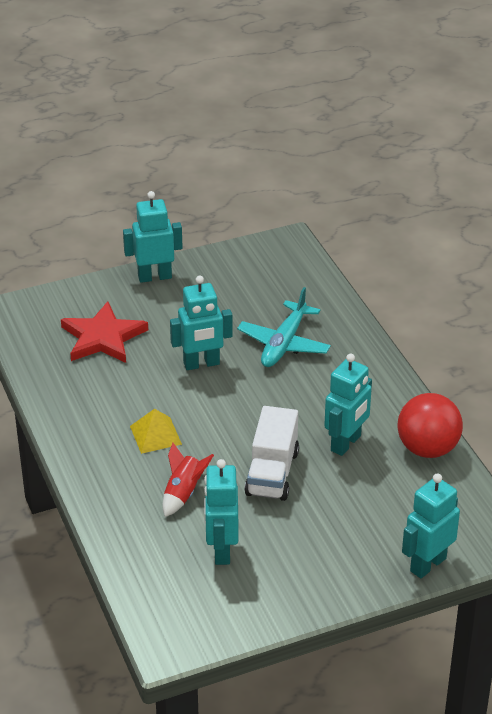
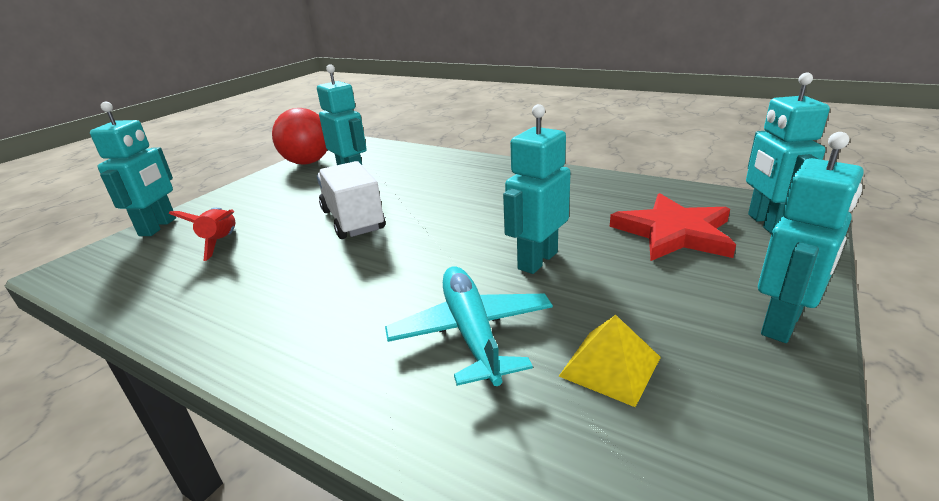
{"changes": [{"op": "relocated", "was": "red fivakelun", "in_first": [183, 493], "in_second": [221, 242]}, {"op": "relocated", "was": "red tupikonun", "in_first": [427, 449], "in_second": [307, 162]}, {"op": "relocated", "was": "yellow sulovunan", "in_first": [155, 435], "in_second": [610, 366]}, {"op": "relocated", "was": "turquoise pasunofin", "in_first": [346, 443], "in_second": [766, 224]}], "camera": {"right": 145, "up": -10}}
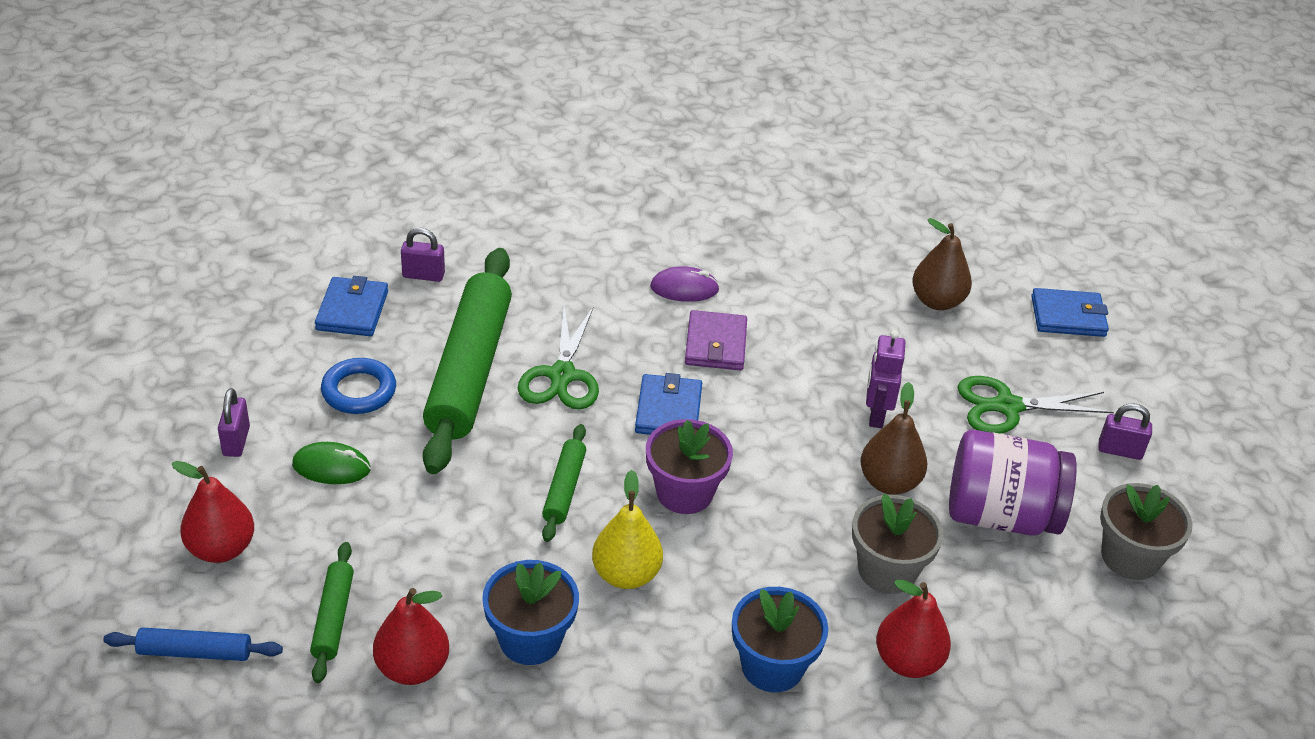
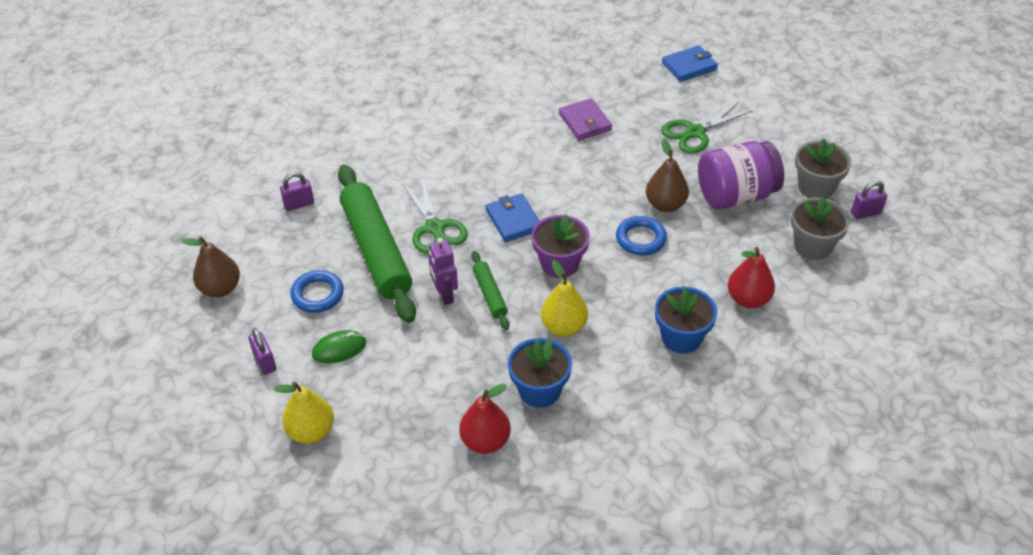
{"changes": [{"op": "relocated", "was": "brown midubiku", "in_first": [937, 301], "in_second": [220, 288]}, {"op": "colour", "was": "red midubiku", "now": "yellow midubiku", "in_first": [221, 548], "in_second": [311, 431]}, {"op": "relocated", "was": "purple pasunofin", "in_first": [876, 415], "in_second": [445, 295]}, {"op": "relocated", "was": "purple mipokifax", "in_first": [715, 344], "in_second": [585, 122]}, {"op": "appeared", "now": "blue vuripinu", "in_second": [640, 239]}, {"op": "relocated", "was": "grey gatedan", "in_first": [887, 570], "in_second": [812, 246]}, {"op": "relocated", "was": "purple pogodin", "in_first": [1119, 450], "in_second": [866, 213]}, {"op": "missing", "was": "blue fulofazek", "in_first": [195, 652]}, {"op": "missing", "was": "green fulofazek", "in_first": [333, 617]}, {"op": "missing", "was": "blue mipokifax", "in_first": [352, 310]}, {"op": "missing", "was": "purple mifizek", "in_first": [684, 288]}], "camera": {"right": -25, "up": 5}}
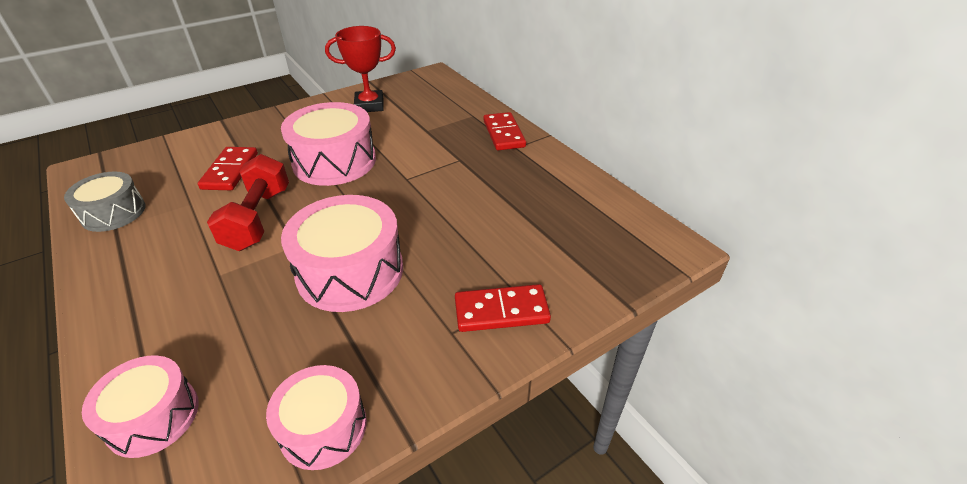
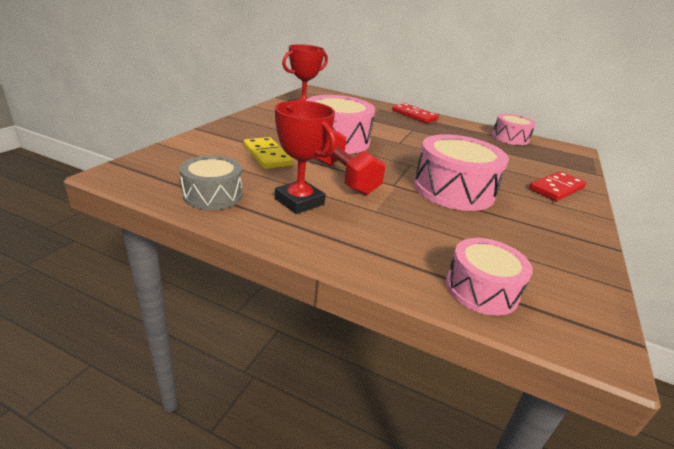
{"changes": [{"op": "colour", "was": "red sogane", "now": "yellow sogane", "in_first": [230, 171], "in_second": [267, 155]}, {"op": "appeared", "now": "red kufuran", "in_second": [299, 201]}, {"op": "relocated", "was": "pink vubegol", "in_first": [323, 427], "in_second": [510, 138]}], "camera": {"right": -35, "up": -10}}
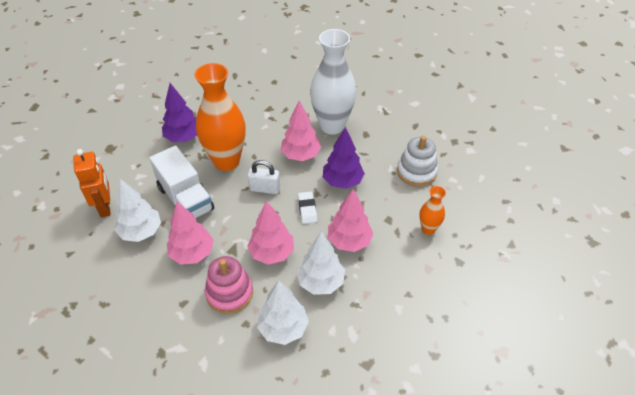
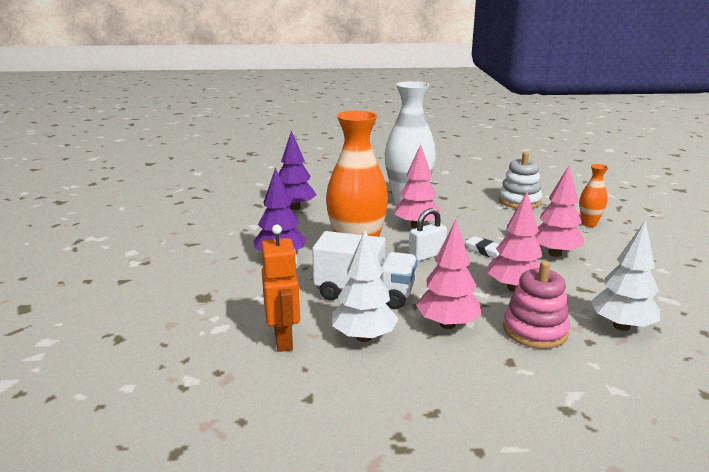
{"changes": [{"op": "spun", "was": "orange pasunofin", "in_first": [105, 207], "in_second": [284, 340], "clockwise": 45}, {"op": "relocated", "was": "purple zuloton", "in_first": [342, 181], "in_second": [295, 208]}, {"op": "missing", "was": "white zuloton", "in_first": [320, 282]}], "camera": {"right": -40, "up": -25}}
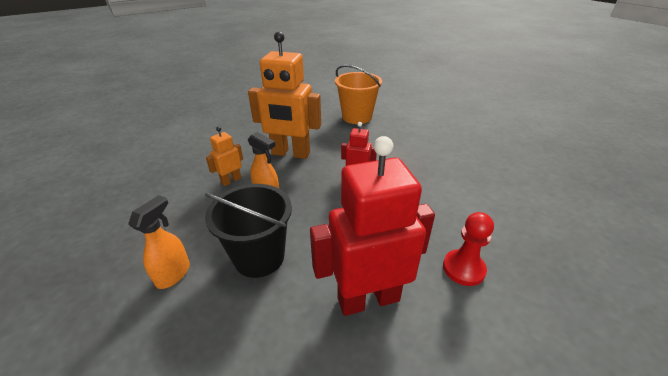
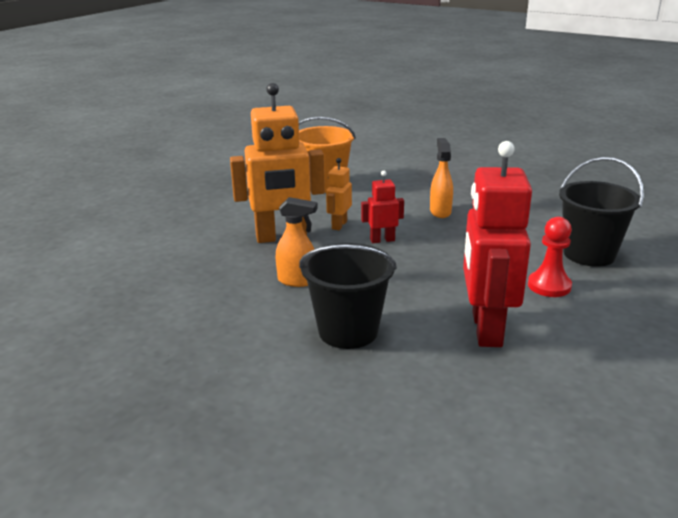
{"changes": [{"op": "relocated", "was": "orange pasunofin", "in_first": [231, 180], "in_second": [339, 225]}, {"op": "relocated", "was": "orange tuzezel", "in_first": [174, 274], "in_second": [440, 212]}, {"op": "spun", "was": "red pasunofin", "in_first": [368, 299], "in_second": [485, 329], "clockwise": -45}, {"op": "appeared", "now": "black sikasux", "in_second": [589, 254]}], "camera": {"right": -25, "up": -10}}
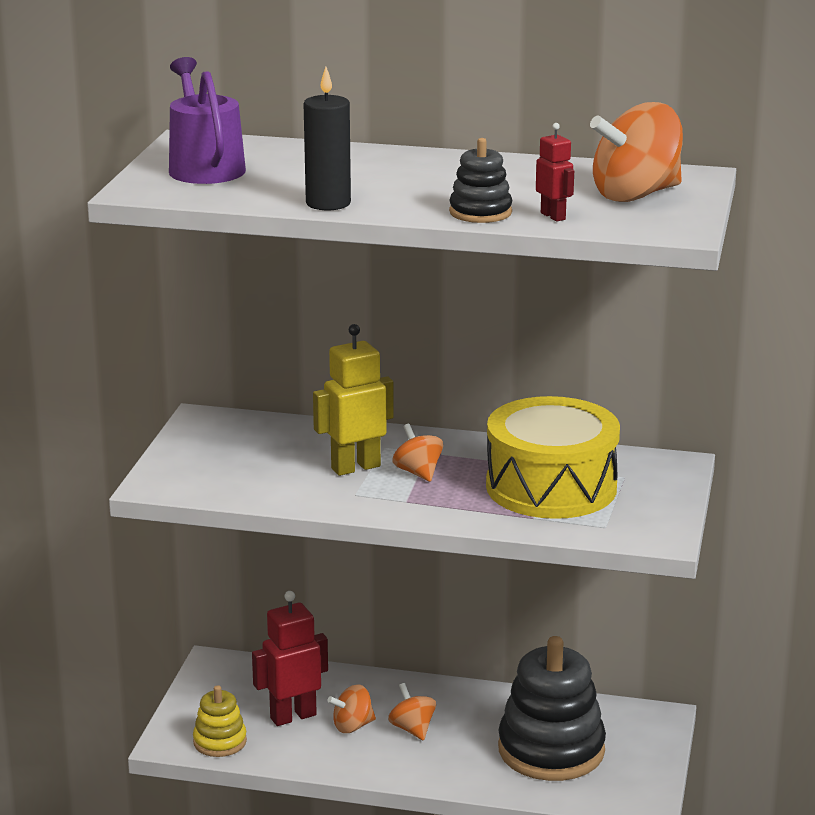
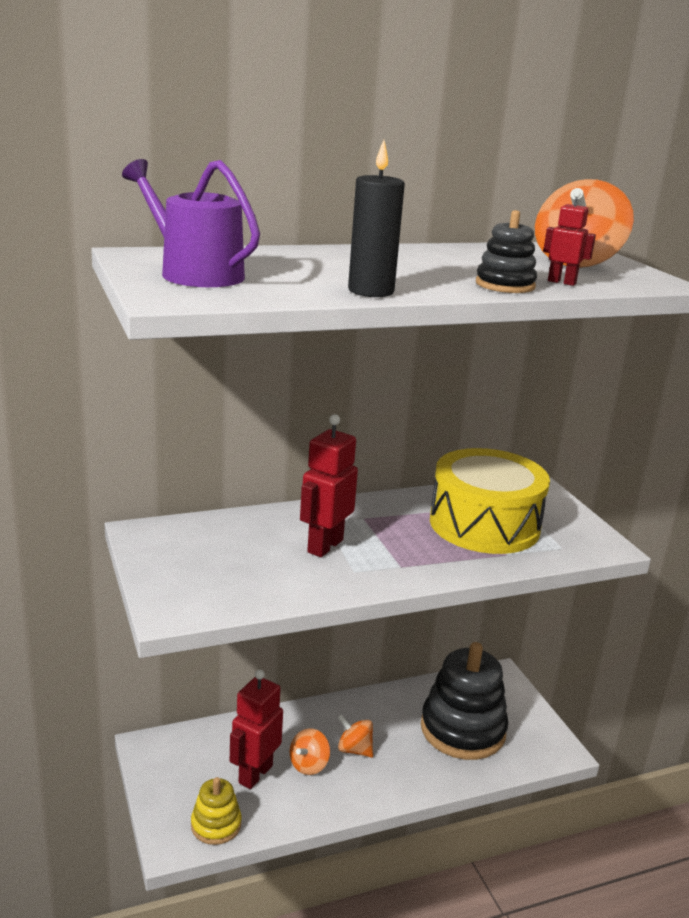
{"changes": [{"op": "colour", "was": "yellow pasunofin", "now": "red pasunofin", "in_first": [355, 467], "in_second": [324, 546]}, {"op": "missing", "was": "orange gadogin", "in_first": [418, 472]}], "camera": {"right": -35, "up": 0}}
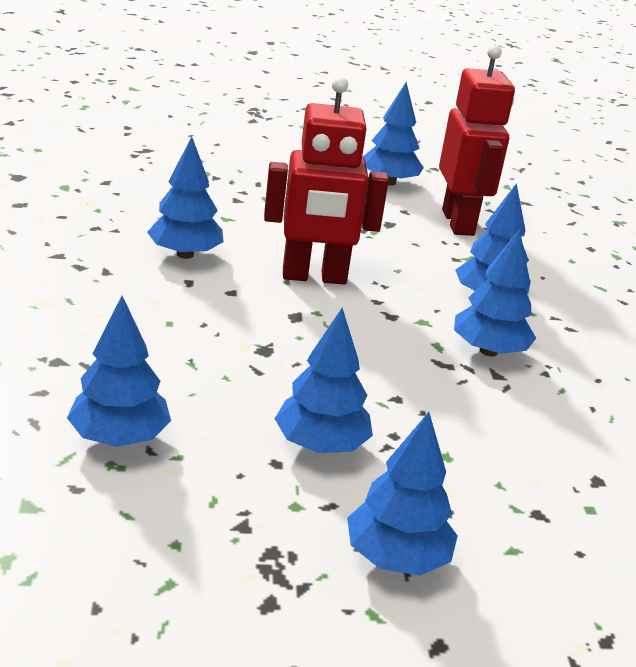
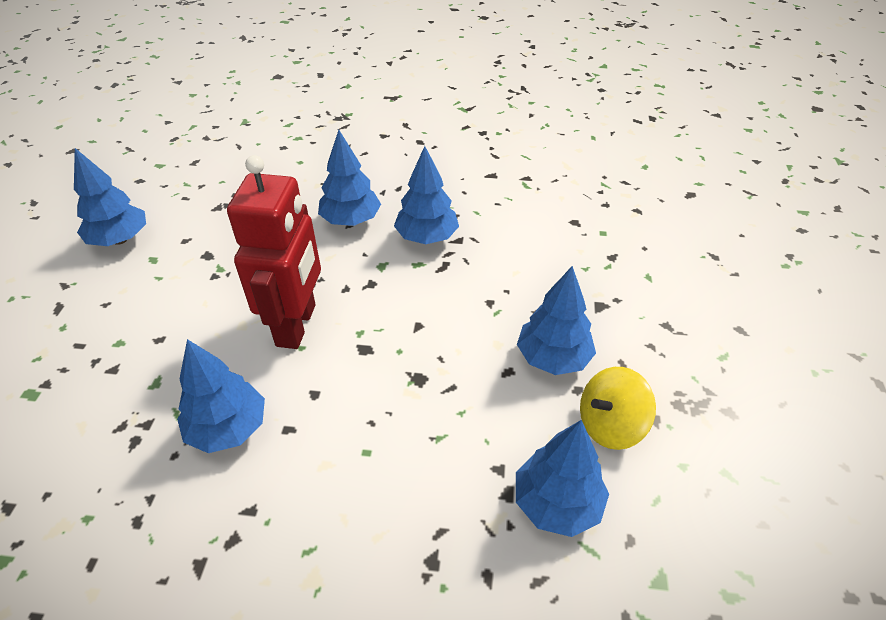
{"changes": [{"op": "appeared", "now": "yellow gadogin", "in_second": [610, 425]}, {"op": "missing", "was": "blue zuloton", "in_first": [396, 558]}, {"op": "missing", "was": "red pasunofin", "in_first": [458, 223]}], "camera": {"right": -75, "up": 15}}
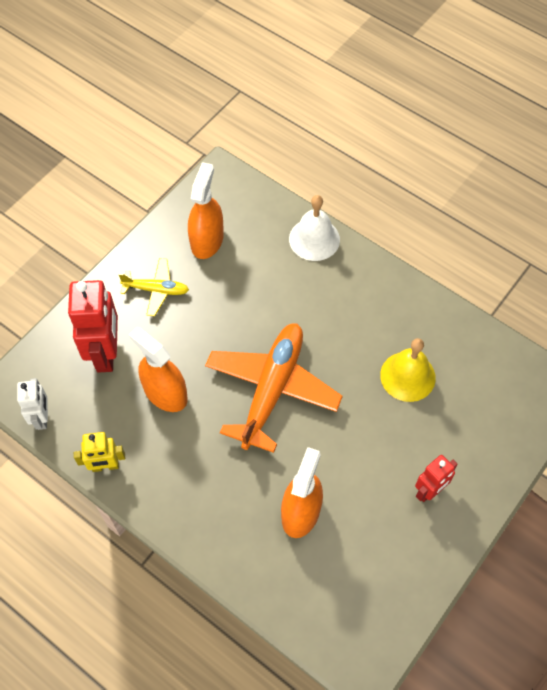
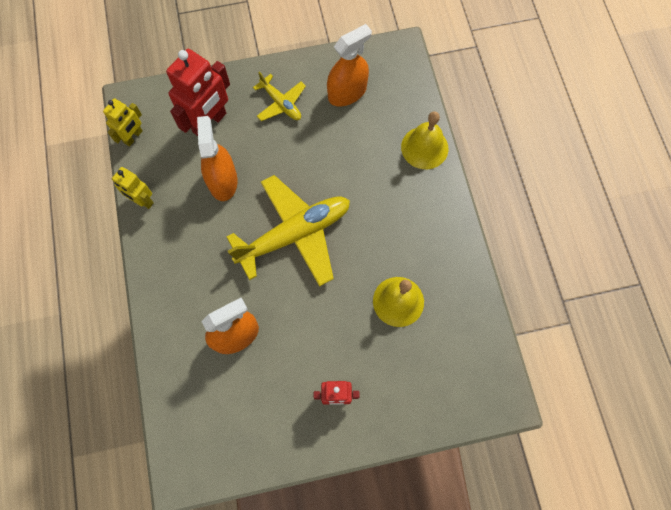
{"changes": [{"op": "colour", "was": "white pasunofin", "now": "yellow pasunofin", "in_first": [42, 417], "in_second": [133, 137]}, {"op": "colour", "was": "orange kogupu", "now": "yellow kogupu", "in_first": [272, 389], "in_second": [294, 234]}, {"op": "colour", "was": "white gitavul", "now": "yellow gitavul", "in_first": [314, 239], "in_second": [424, 147]}], "camera": {"right": 40, "up": 10}}
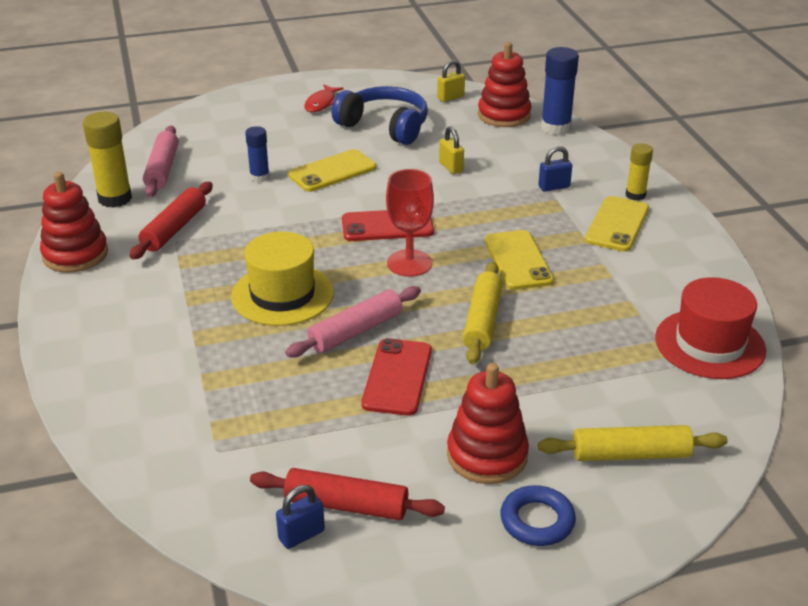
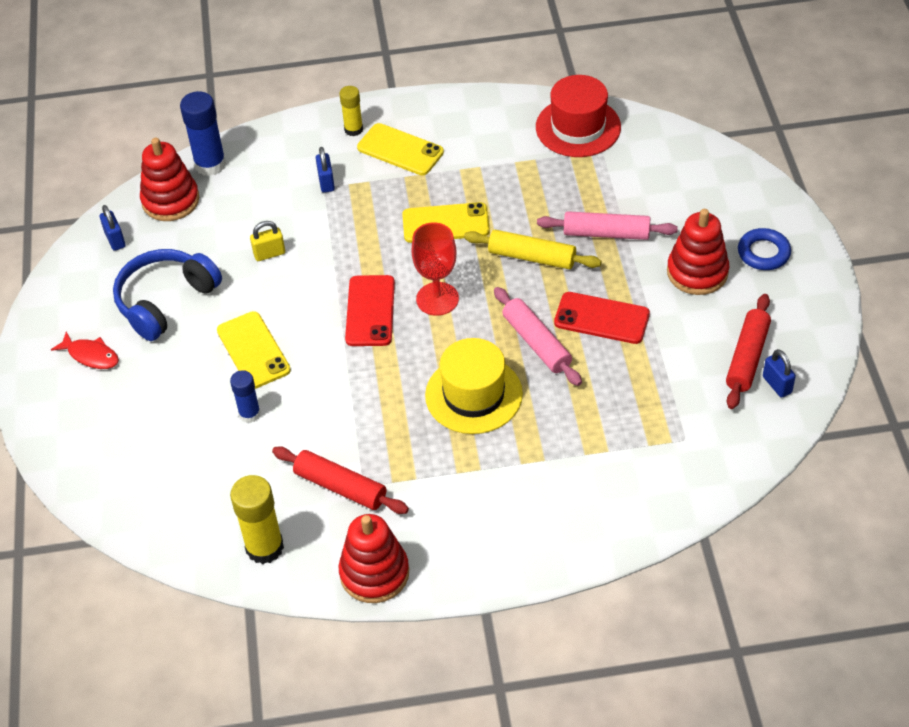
{"changes": [{"op": "colour", "was": "yellow pogodin", "now": "blue pogodin", "in_first": [450, 97], "in_second": [115, 240]}, {"op": "relocated", "was": "pink fulofazek", "in_first": [162, 169], "in_second": [606, 233]}, {"op": "missing", "was": "yellow fulofazek", "in_first": [630, 454]}], "camera": {"right": -80, "up": 15}}
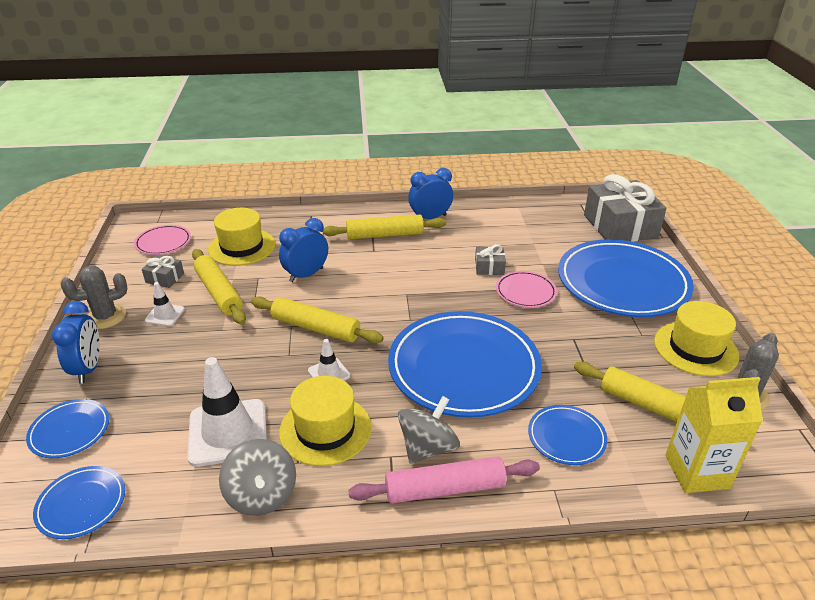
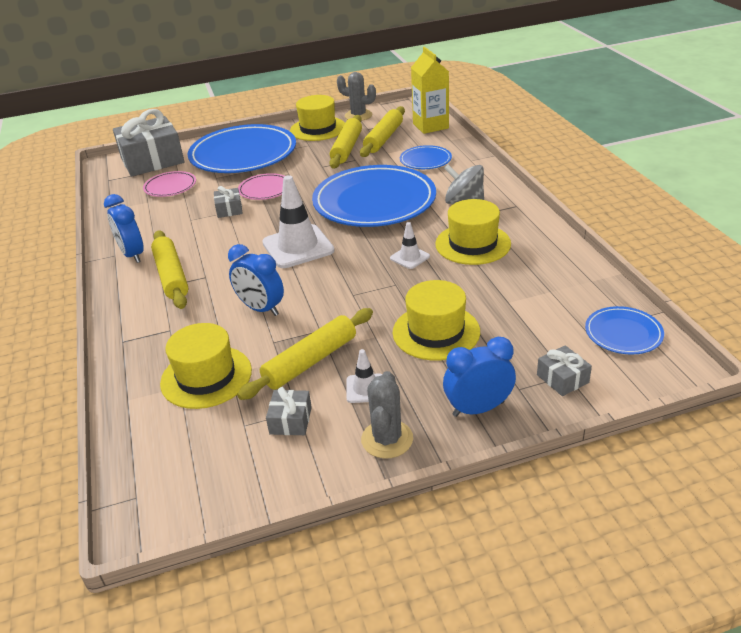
{"changes": [{"op": "relocated", "was": "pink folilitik", "in_first": [163, 242], "in_second": [170, 187]}, {"op": "relocated", "was": "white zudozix", "in_first": [228, 432], "in_second": [298, 247]}, {"op": "relocated", "was": "yellow fulofazek", "in_first": [316, 328], "in_second": [347, 148]}, {"op": "spun", "was": "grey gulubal", "in_first": [106, 317], "in_second": [387, 439], "clockwise": 45}, {"op": "appeared", "now": "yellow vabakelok", "in_second": [436, 332]}, {"op": "exchanged", "was": "blue folilitik", "now": "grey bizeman", "in_first": [70, 431], "in_second": [562, 378]}, {"op": "missing", "was": "grey gadogin", "in_first": [261, 495]}, {"op": "missing", "was": "pink fulofazek", "in_first": [445, 489]}], "camera": {"right": -100, "up": 0}}
